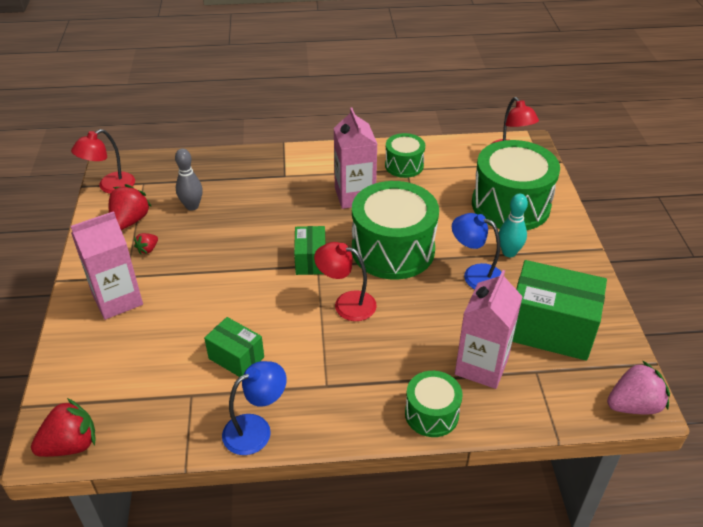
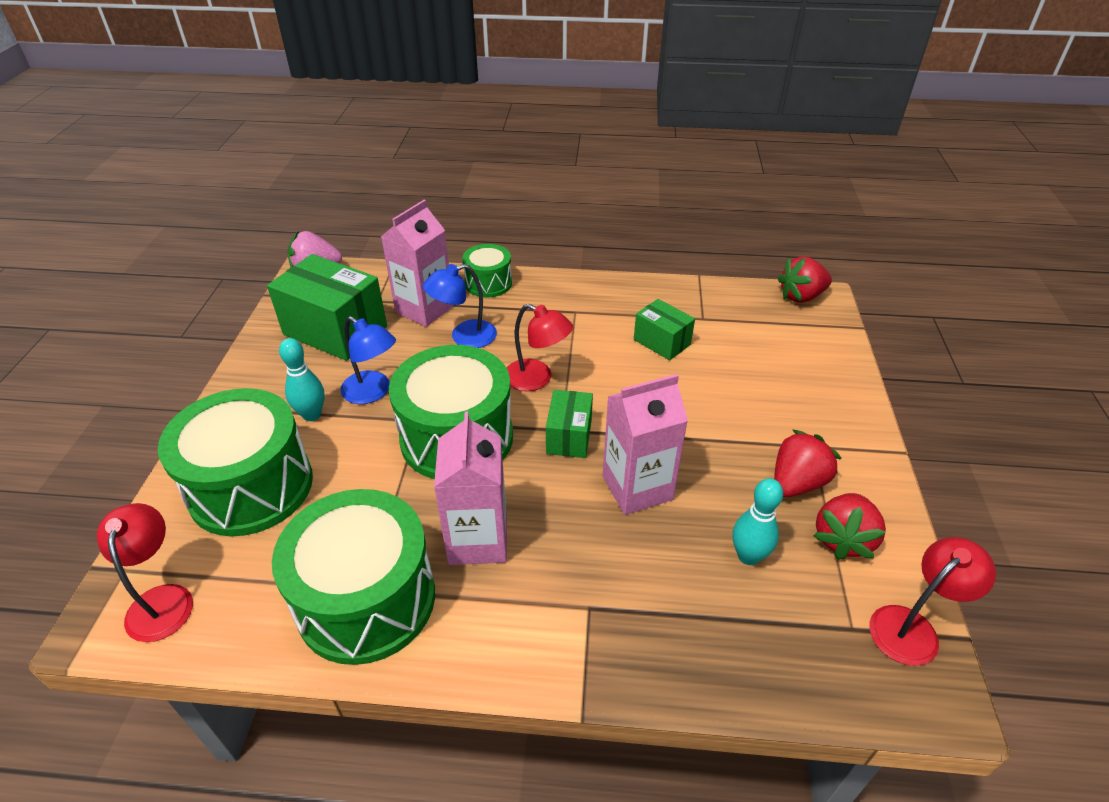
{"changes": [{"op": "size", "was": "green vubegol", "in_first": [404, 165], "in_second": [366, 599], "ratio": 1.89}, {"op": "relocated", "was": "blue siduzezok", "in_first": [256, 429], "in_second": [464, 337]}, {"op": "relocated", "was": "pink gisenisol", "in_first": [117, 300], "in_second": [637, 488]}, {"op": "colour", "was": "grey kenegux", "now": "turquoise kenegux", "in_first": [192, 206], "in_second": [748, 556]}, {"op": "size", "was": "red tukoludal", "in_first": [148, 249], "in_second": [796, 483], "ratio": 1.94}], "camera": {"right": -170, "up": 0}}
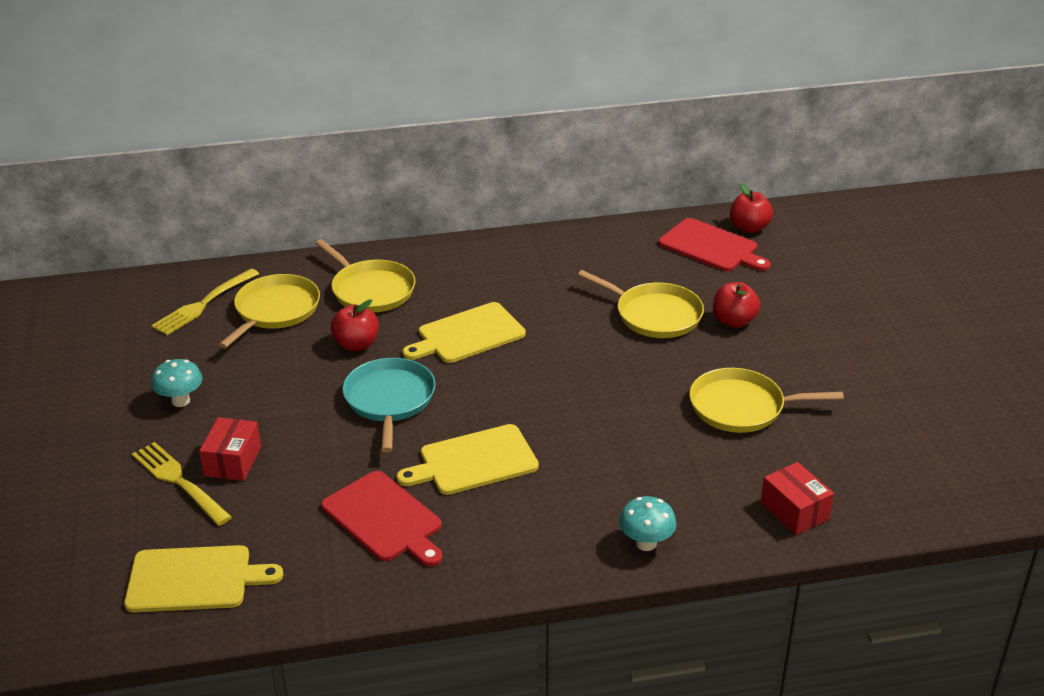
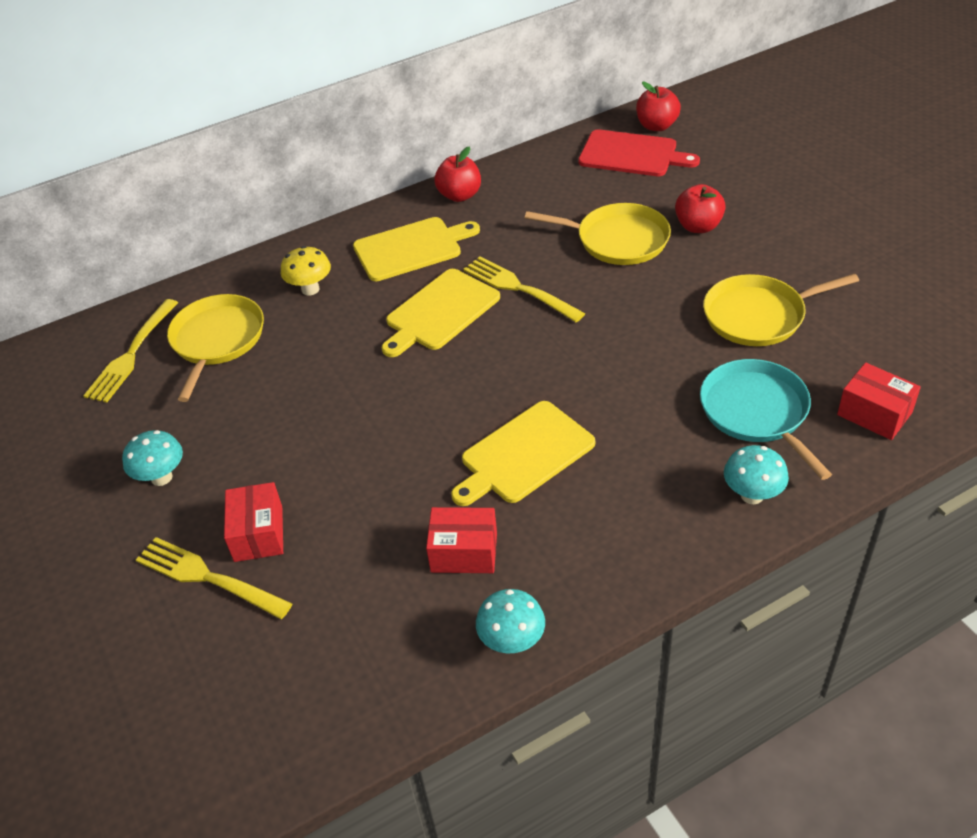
{"changes": [{"op": "exchanged", "was": "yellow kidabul", "now": "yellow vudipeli", "in_first": [370, 290], "in_second": [310, 289]}, {"op": "relocated", "was": "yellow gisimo", "in_first": [194, 579], "in_second": [411, 248]}, {"op": "exchanged", "was": "red gisimo", "now": "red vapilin", "in_first": [384, 519], "in_second": [464, 552]}, {"op": "relocated", "was": "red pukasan", "in_first": [356, 344], "in_second": [459, 195]}, {"op": "appeared", "now": "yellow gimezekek", "in_second": [520, 288]}, {"op": "appeared", "now": "turquoise vudipeli", "in_second": [512, 641]}, {"op": "relocated", "was": "turquoise kidabul", "in_first": [389, 400], "in_second": [757, 412]}], "camera": {"right": -15, "up": 10}}
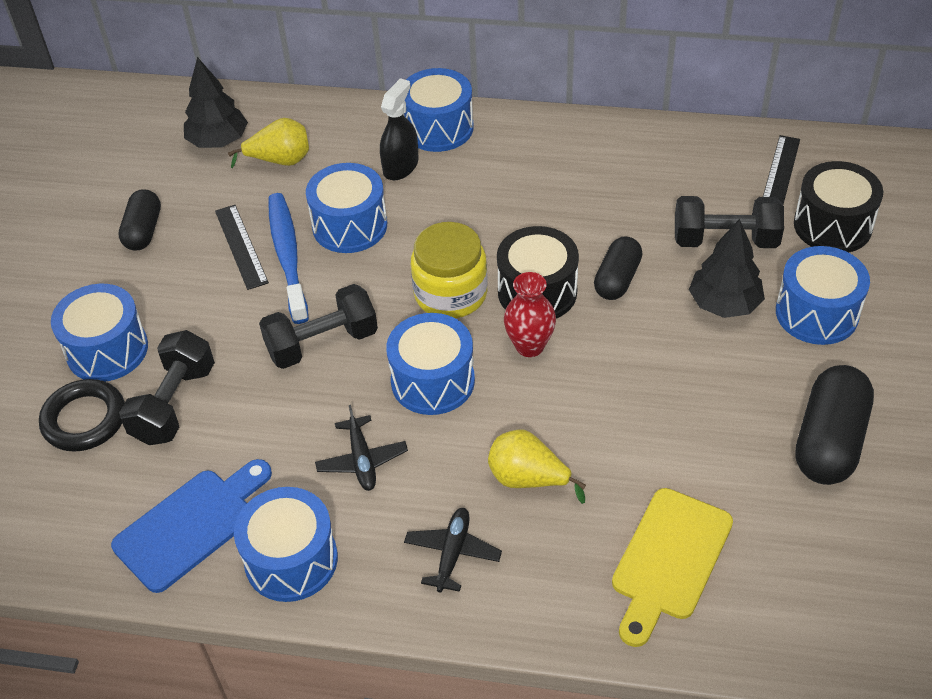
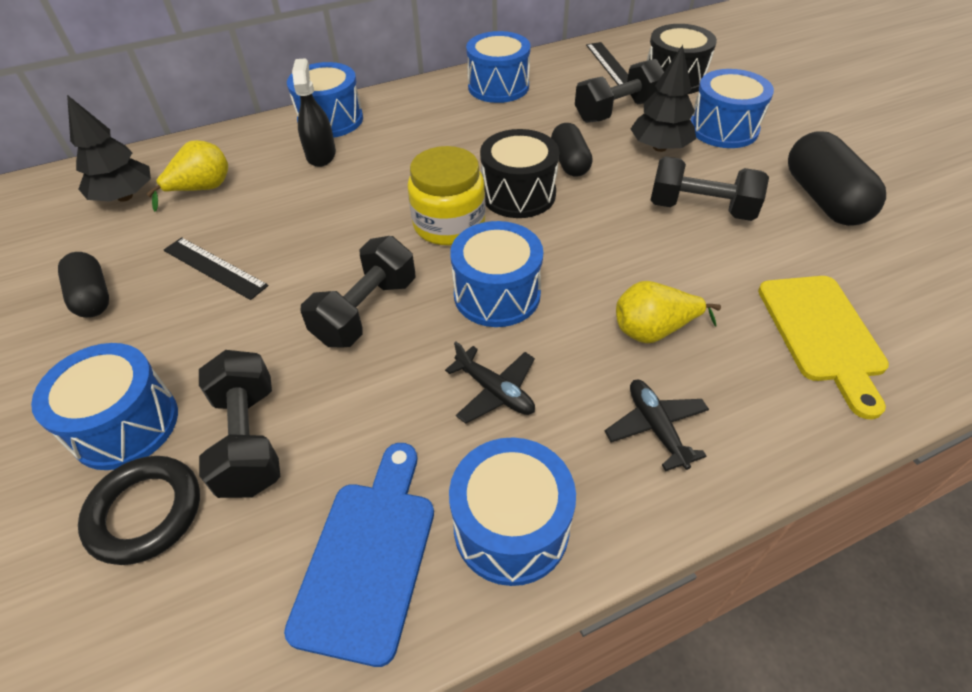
{"changes": [{"op": "relocated", "was": "blue vubegol", "in_first": [350, 226], "in_second": [498, 86]}, {"op": "appeared", "now": "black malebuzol", "in_second": [700, 209]}, {"op": "missing", "was": "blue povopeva", "in_first": [287, 256]}, {"op": "missing", "was": "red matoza", "in_first": [529, 346]}], "camera": {"right": -35, "up": 0}}
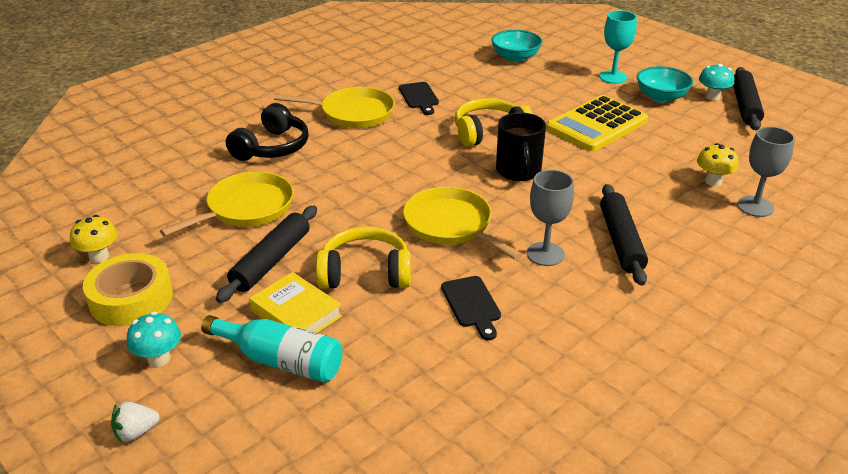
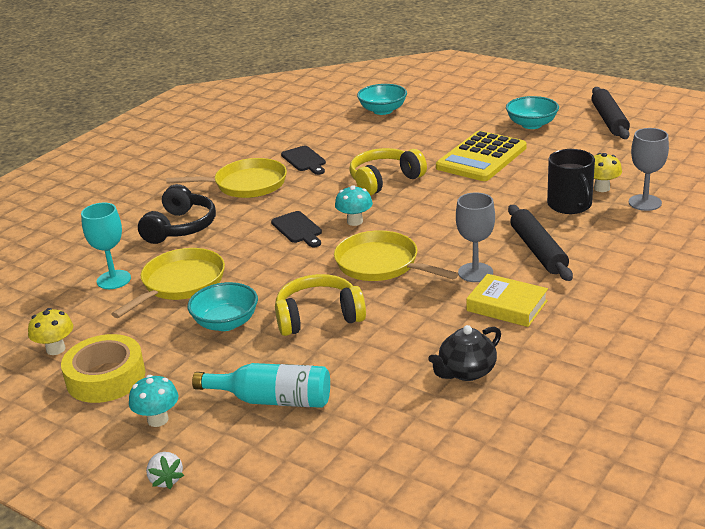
{"changes": [{"op": "relocated", "was": "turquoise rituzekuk", "in_first": [613, 77], "in_second": [113, 280]}, {"op": "spun", "was": "white tukoludal", "in_first": [136, 432], "in_second": [166, 480], "clockwise": -75}, {"op": "exchanged", "was": "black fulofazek", "now": "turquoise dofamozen", "in_first": [271, 261], "in_second": [226, 323]}, {"op": "relocated", "was": "black gisimo", "in_first": [472, 304], "in_second": [298, 229]}, {"op": "relocated", "was": "turquoise vudipeli", "in_first": [712, 97], "in_second": [355, 221]}, {"op": "appeared", "now": "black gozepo", "in_second": [466, 371]}, {"op": "relocated", "was": "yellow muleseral", "in_first": [296, 313], "in_second": [507, 306]}, {"op": "relocated", "was": "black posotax", "in_first": [518, 171], "in_second": [570, 205]}], "camera": {"right": -10, "up": -5}}
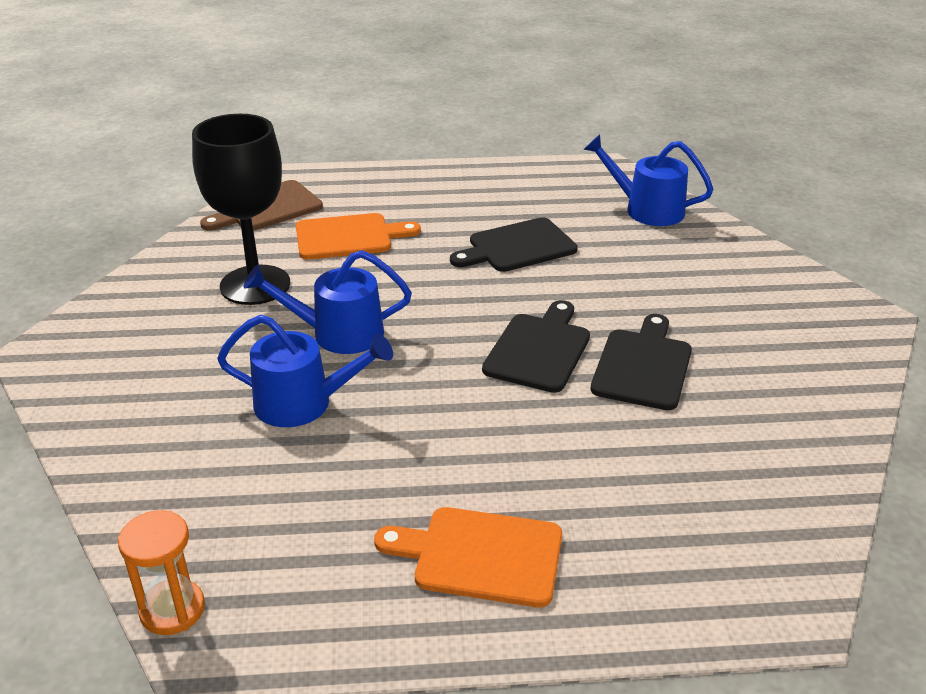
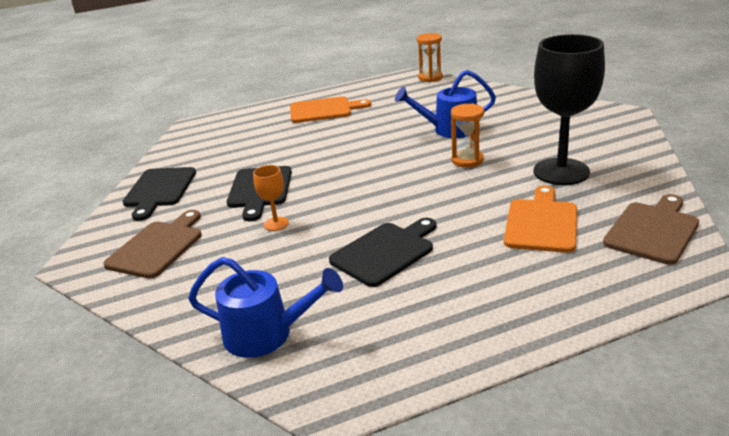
{"changes": [{"op": "appeared", "now": "brown gisimo", "in_second": [157, 247]}, {"op": "relocated", "was": "black gisimo", "in_first": [539, 349], "in_second": [159, 190]}, {"op": "appeared", "now": "orange rituzekuk", "in_second": [276, 224]}, {"op": "exchanged", "was": "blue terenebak", "now": "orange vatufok", "in_first": [338, 334], "in_second": [467, 160]}, {"op": "spun", "was": "orange gisimo", "in_first": [348, 237], "in_second": [541, 223], "clockwise": 135}], "camera": {"right": 165, "up": -5}}
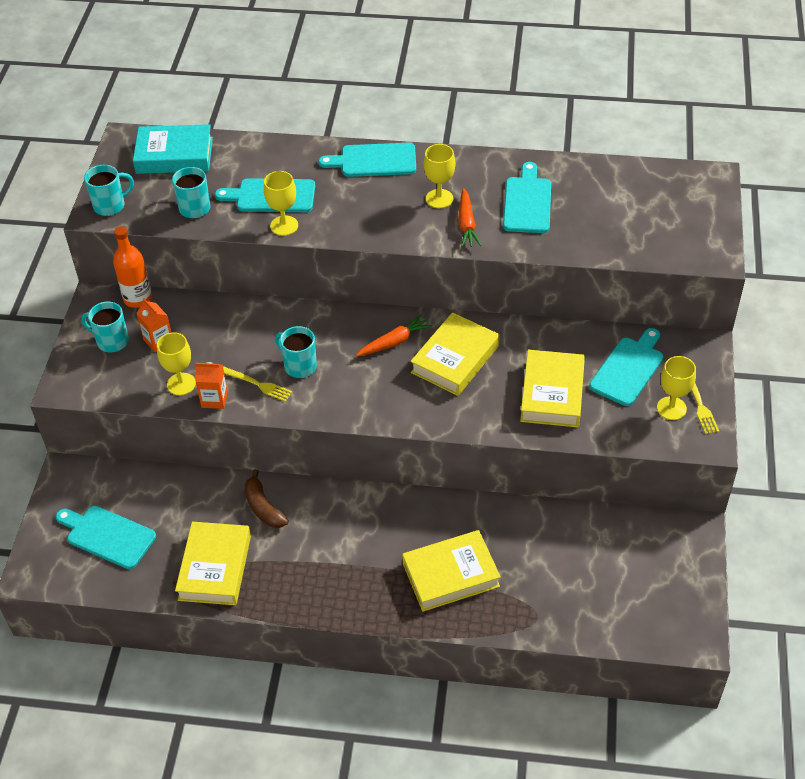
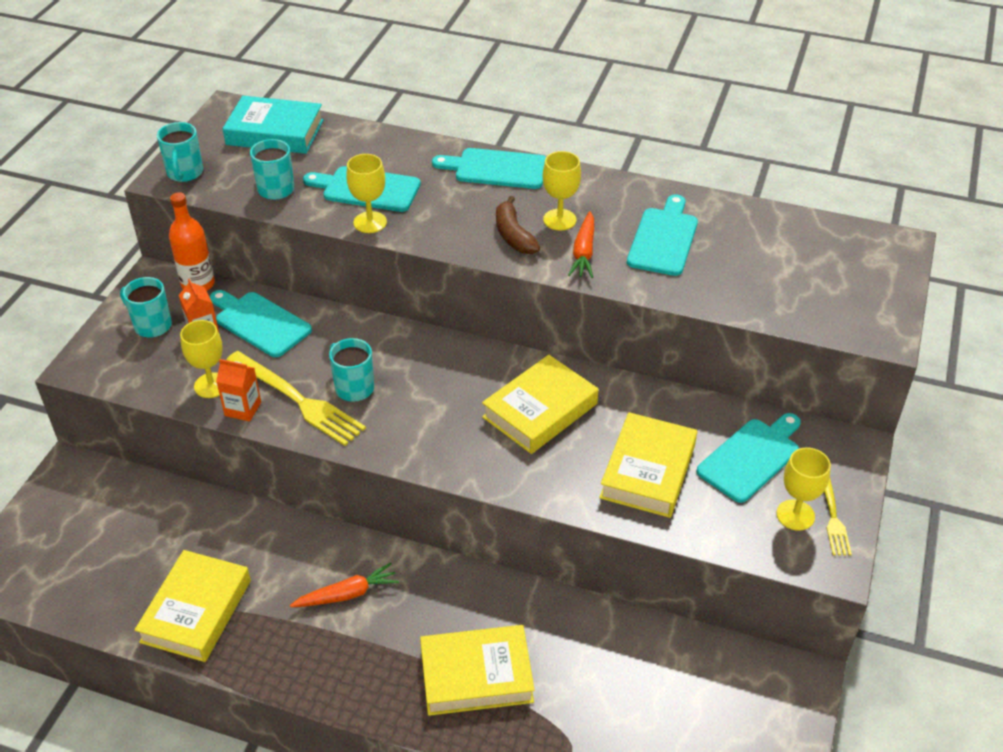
{"changes": [{"op": "spun", "was": "turquoise posotax", "in_first": [110, 205], "in_second": [185, 173], "clockwise": 105}, {"op": "relocated", "was": "turquoise gisimo", "in_first": [107, 536], "in_second": [259, 323]}, {"op": "size", "was": "yellow gimezekek", "in_first": [257, 384], "in_second": [297, 400], "ratio": 1.78}, {"op": "relocated", "was": "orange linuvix", "in_first": [394, 342], "in_second": [347, 594]}, {"op": "relocated", "was": "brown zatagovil", "in_first": [263, 507], "in_second": [513, 235]}], "camera": {"right": 10, "up": -5}}
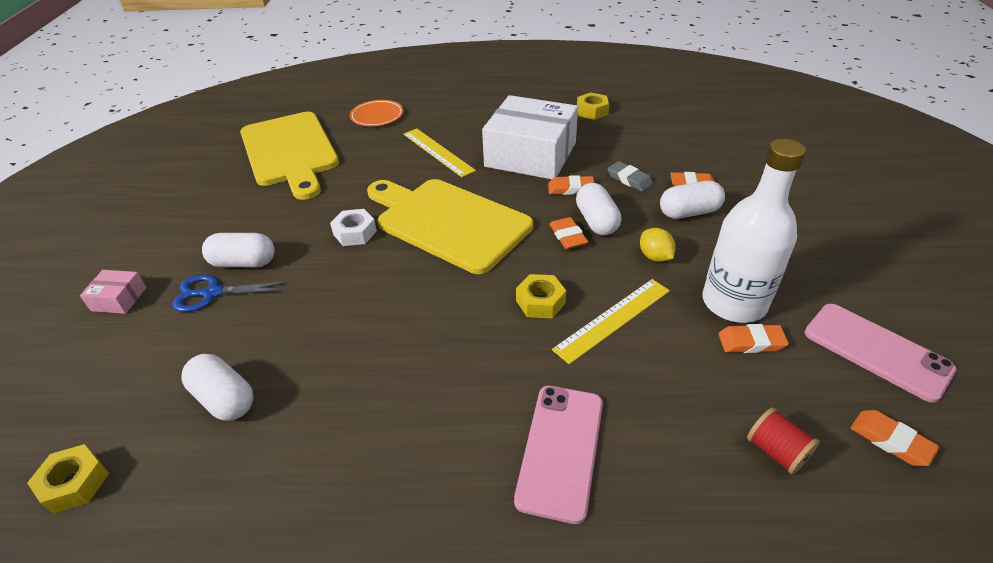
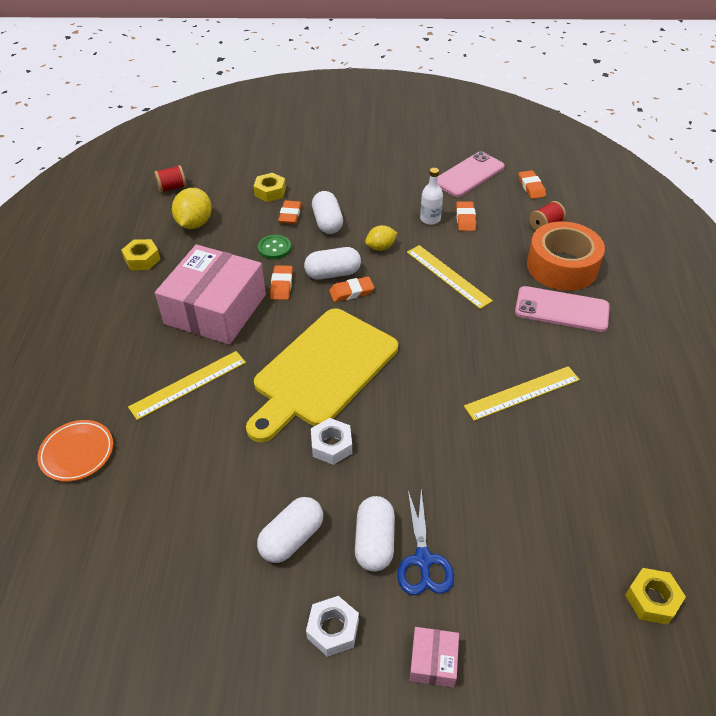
{"changes": [{"op": "appeared", "now": "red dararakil", "in_second": [172, 188]}, {"op": "colour", "was": "white vapilin", "now": "pink vapilin", "in_first": [530, 155], "in_second": [215, 309]}, {"op": "appeared", "now": "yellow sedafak", "in_second": [194, 223]}, {"op": "relocated", "was": "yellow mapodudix", "in_first": [540, 302], "in_second": [270, 192]}, {"op": "relocated", "was": "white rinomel", "in_first": [224, 399], "in_second": [292, 538]}, {"op": "exchanged", "was": "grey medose", "now": "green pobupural", "in_first": [629, 179], "in_second": [274, 248]}, {"op": "appeared", "now": "white mapodudix", "in_second": [333, 629]}, {"op": "size", "was": "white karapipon", "in_first": [734, 303], "in_second": [430, 219], "ratio": 0.48}, {"op": "appeared", "now": "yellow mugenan", "in_second": [522, 393]}, {"op": "spun", "was": "orange medose", "in_first": [890, 440], "in_second": [531, 187], "clockwise": -60}, {"op": "appeared", "now": "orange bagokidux", "in_second": [562, 266]}, {"op": "missing", "was": "yellow gisimo", "in_first": [290, 152]}], "camera": {"right": -90, "up": 5}}
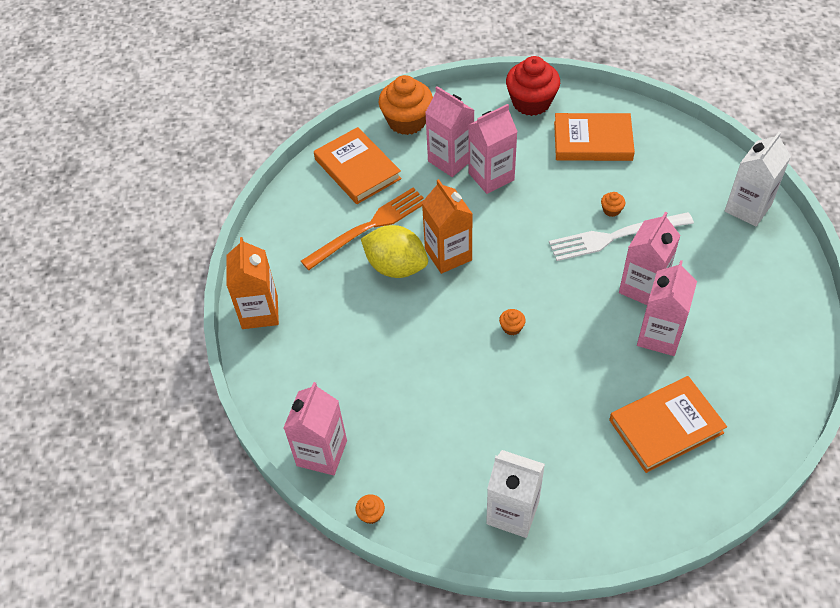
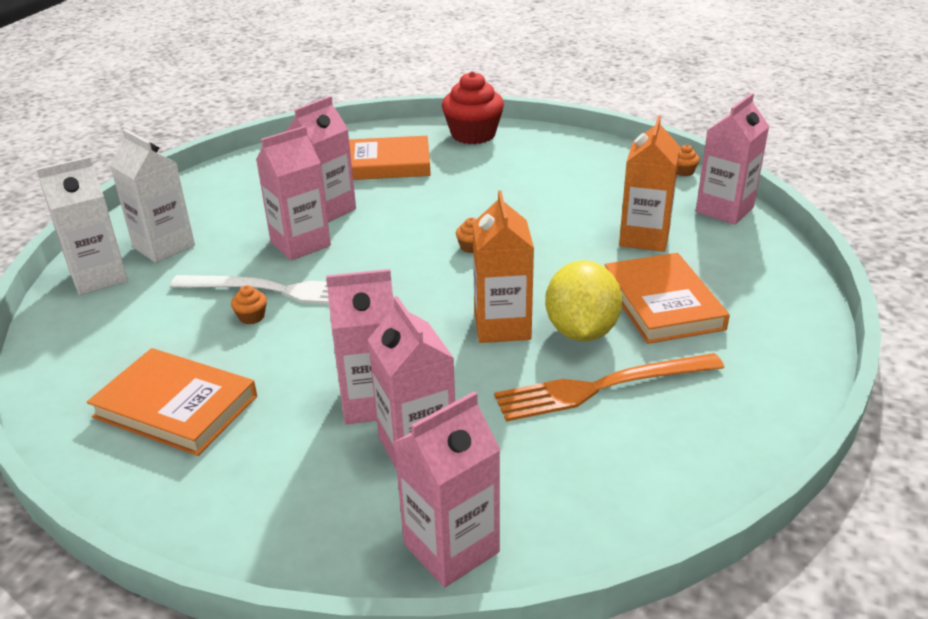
{"changes": [{"op": "relocated", "was": "white gisenisol", "in_first": [512, 512], "in_second": [164, 246]}, {"op": "exchanged", "was": "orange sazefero", "now": "pink gisenisol", "in_first": [407, 121], "in_second": [451, 548]}, {"op": "relocated", "was": "red sazefero", "in_first": [531, 102], "in_second": [473, 135]}, {"op": "spun", "was": "yellow sedafak", "in_first": [396, 267], "in_second": [581, 331], "clockwise": 45}, {"op": "relocated", "was": "orange muleseral", "in_first": [357, 169], "in_second": [662, 303]}, {"op": "relocated", "was": "orange gisenisol", "in_first": [260, 312], "in_second": [644, 238]}], "camera": {"right": -160, "up": -20}}
